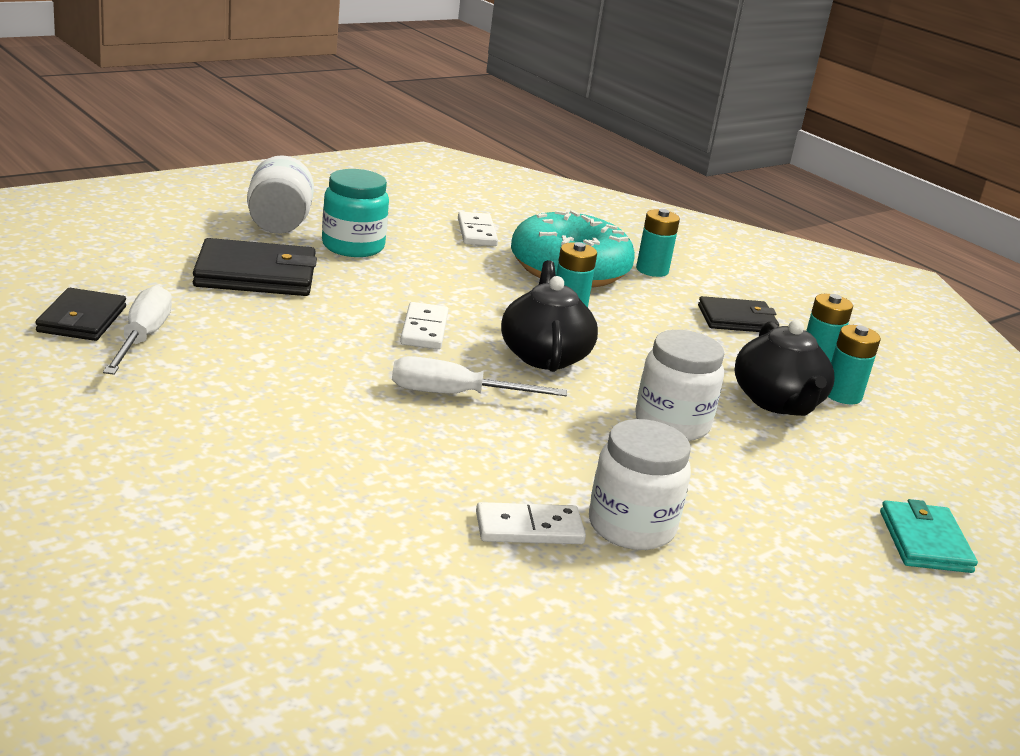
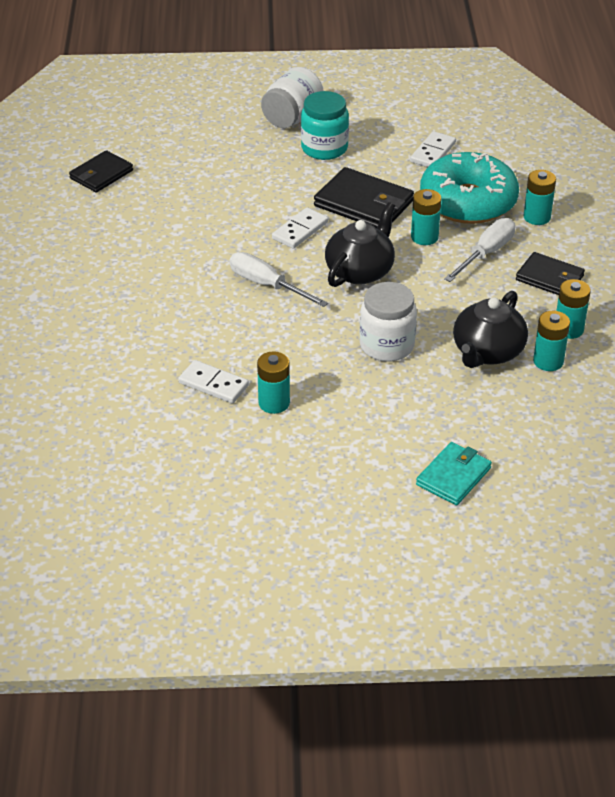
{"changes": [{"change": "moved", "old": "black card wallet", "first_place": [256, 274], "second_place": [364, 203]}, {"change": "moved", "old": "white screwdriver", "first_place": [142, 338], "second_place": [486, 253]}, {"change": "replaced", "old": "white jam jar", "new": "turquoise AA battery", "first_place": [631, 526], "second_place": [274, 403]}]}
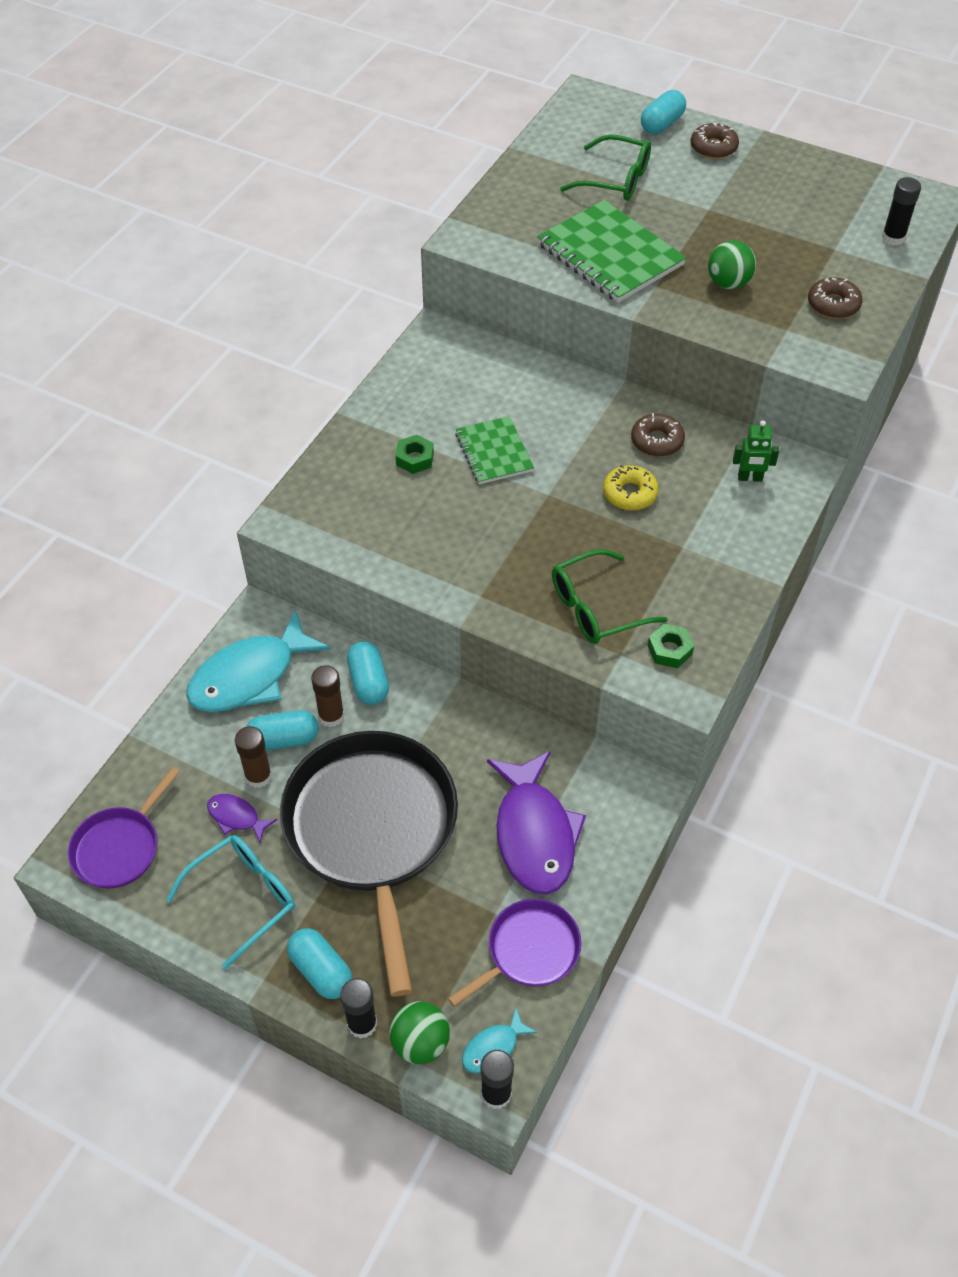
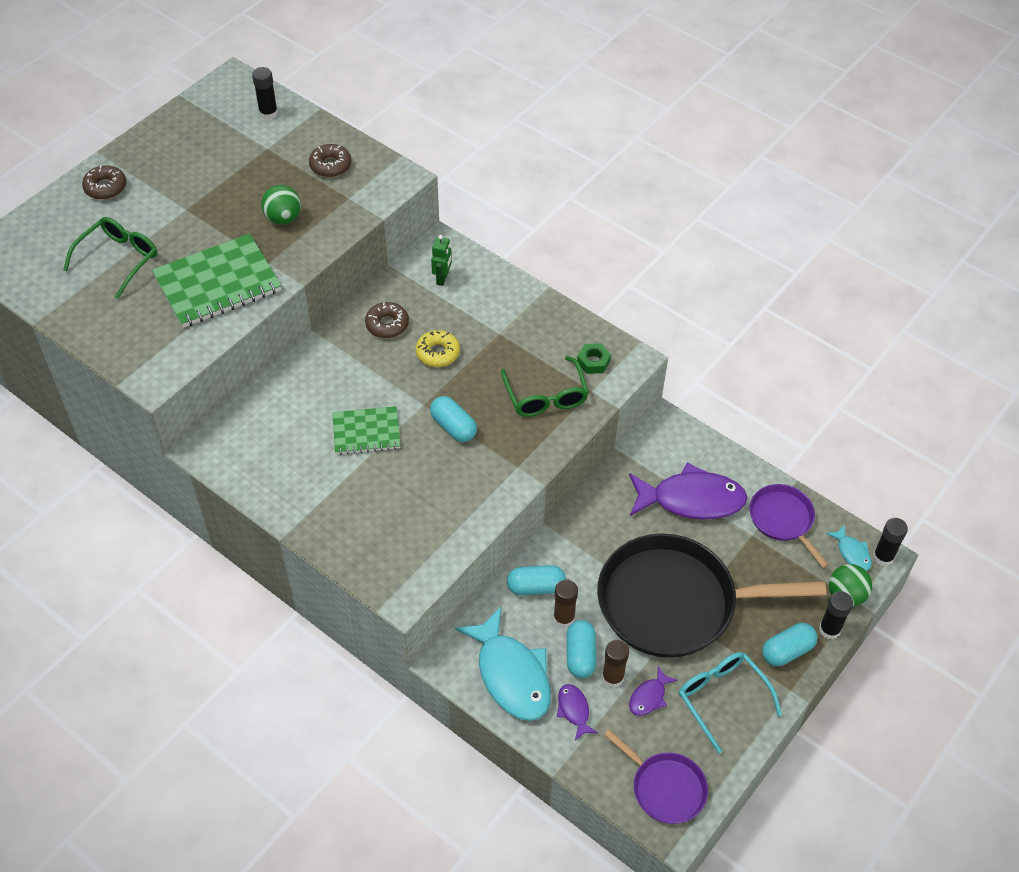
{"changes": [{"change": "moved", "old": "turquoise pill shape", "first_place": [661, 124], "second_place": [453, 427]}, {"change": "removed", "old": "green nut", "first_place": [415, 458]}, {"change": "added", "new": "purple toy fish", "second_place": [574, 710]}]}
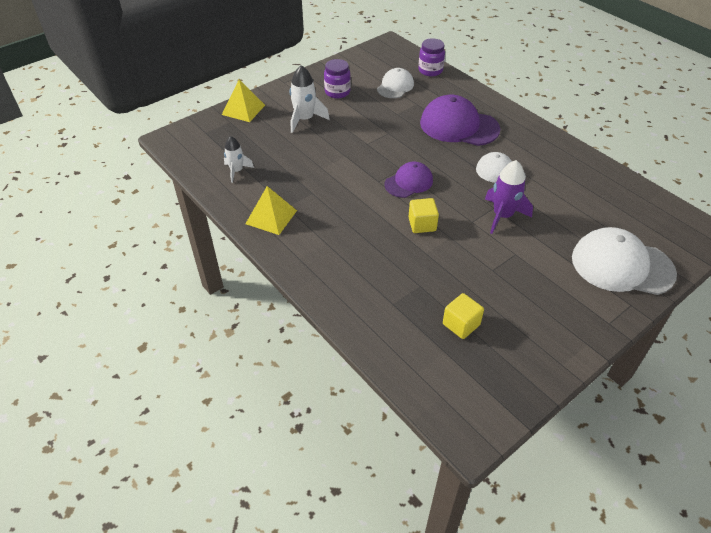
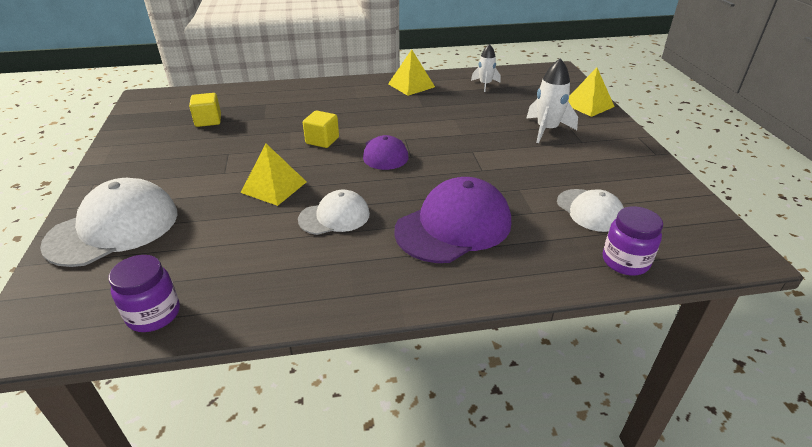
{"changes": [{"change": "moved", "old": "purple jam jar", "first_place": [337, 92], "second_place": [154, 314]}, {"change": "replaced", "old": "purple toy rocket", "new": "yellow pyramid", "first_place": [502, 216], "second_place": [274, 187]}]}
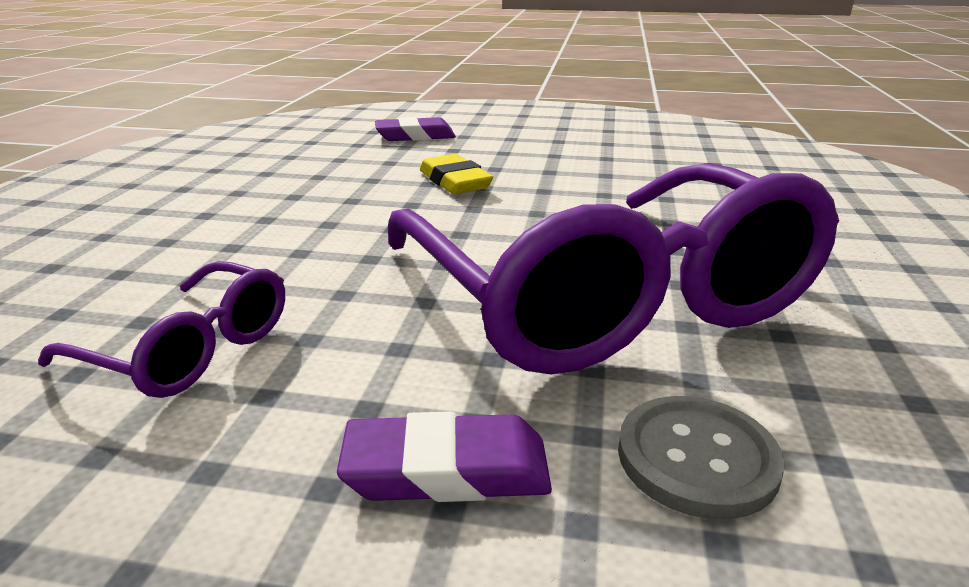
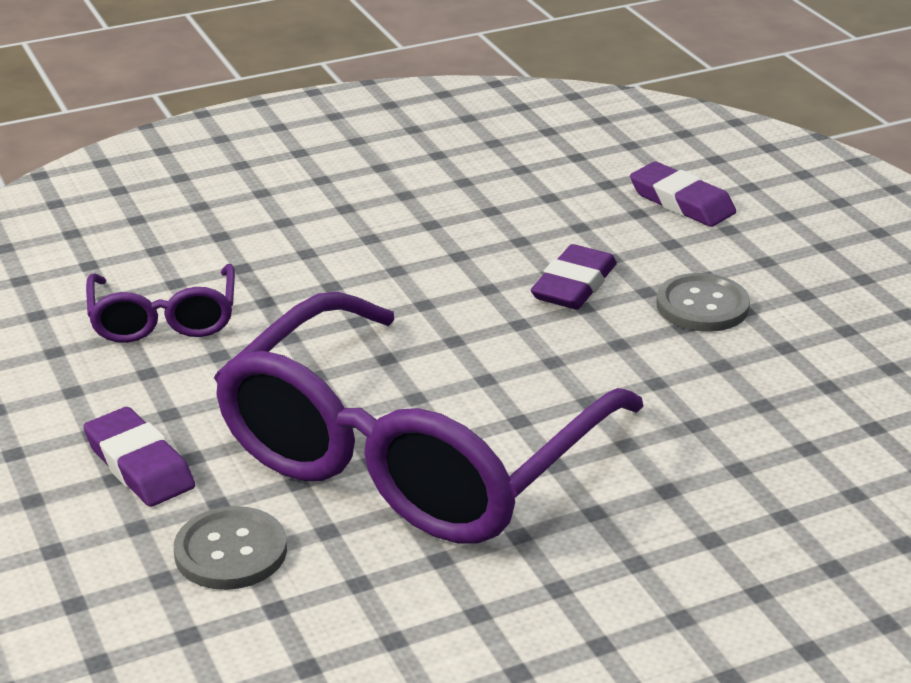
{"changes": [{"change": "recoloured", "old": "yellow eraser", "new": "purple eraser", "first_place": [455, 181], "second_place": [574, 285]}, {"change": "added", "new": "grey button", "second_place": [702, 306]}]}
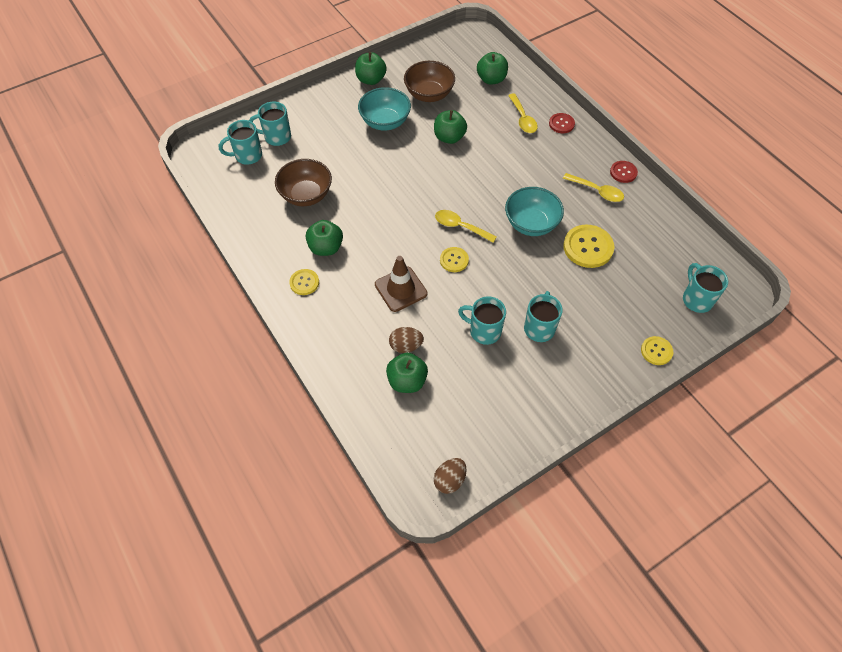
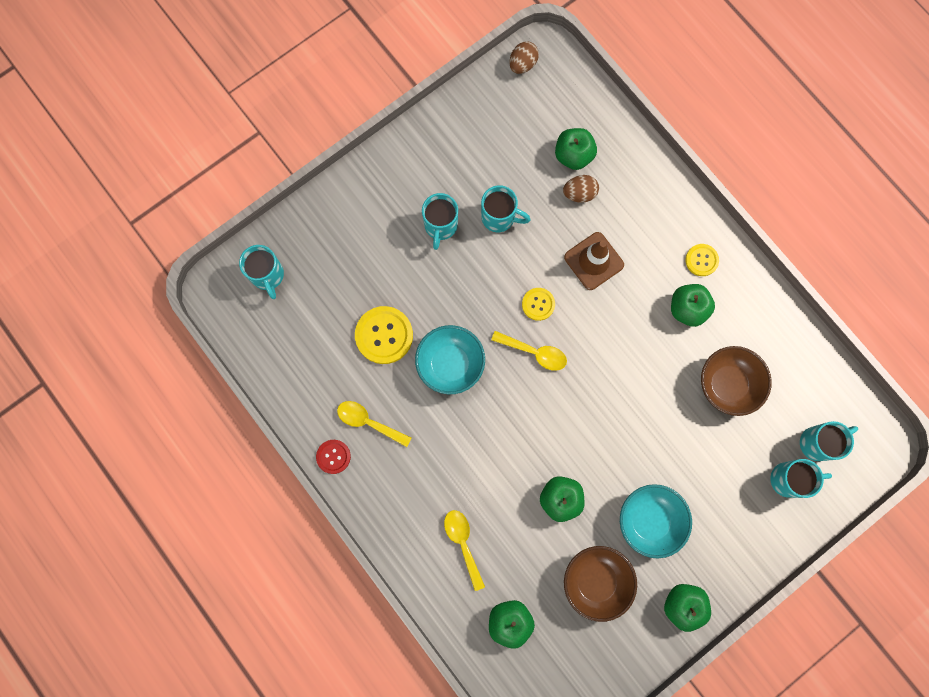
{"changes": [{"change": "removed", "old": "crimson button", "first_place": [561, 124]}, {"change": "removed", "old": "yellow button", "first_place": [656, 351]}]}
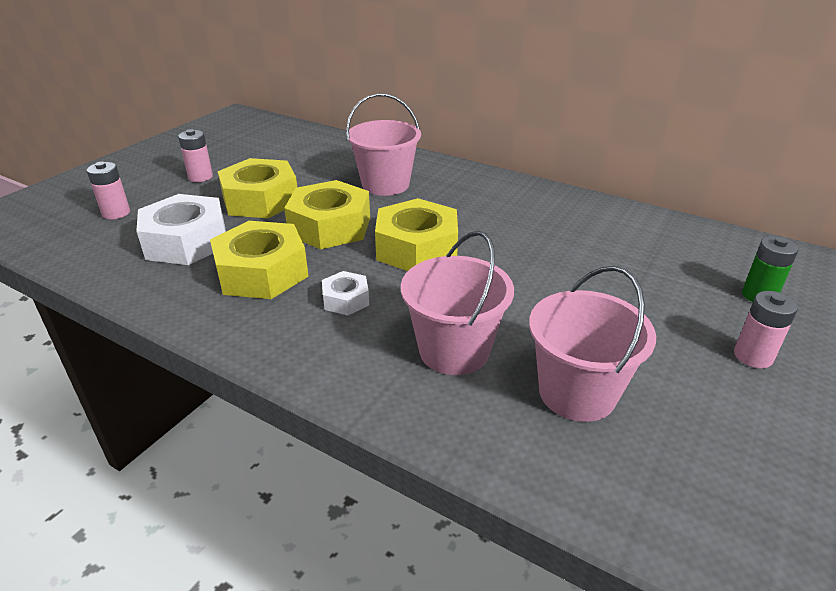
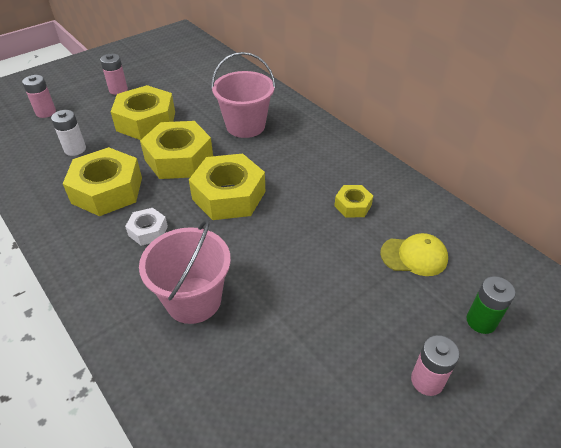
{"changes": [{"change": "replaced", "old": "white nut", "new": "white AA battery", "first_place": [186, 241], "second_place": [75, 149]}, {"change": "removed", "old": "pink pail", "first_place": [577, 393]}, {"change": "added", "new": "yellow nut", "second_place": [353, 205]}, {"change": "added", "new": "yellow peaked cap", "second_place": [414, 256]}]}
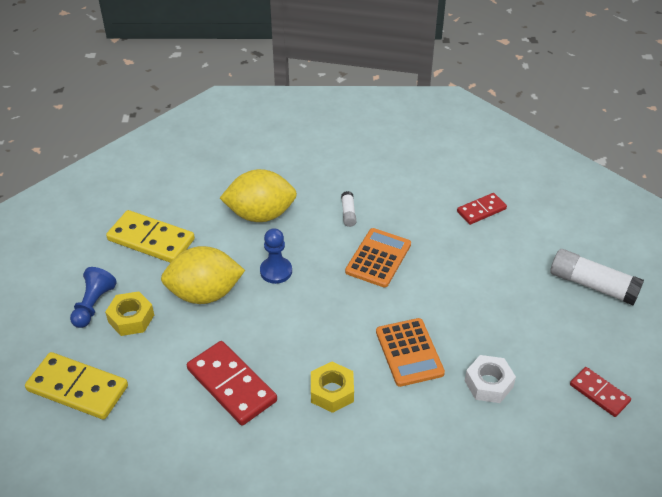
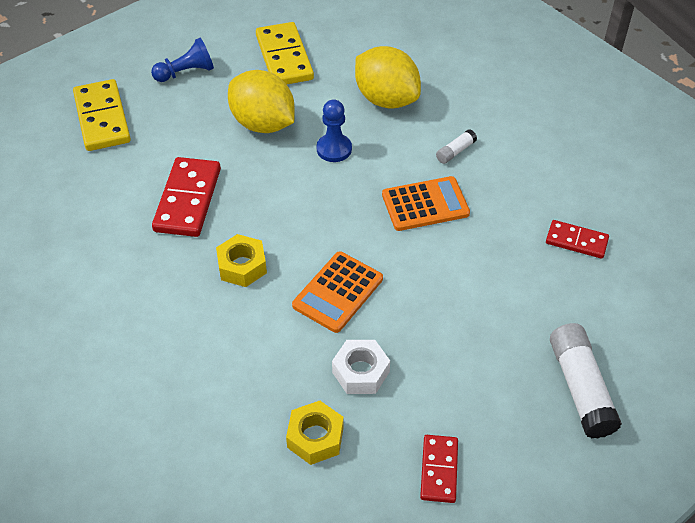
{"changes": [{"change": "moved", "old": "yellow nut", "first_place": [131, 318], "second_place": [315, 437]}]}
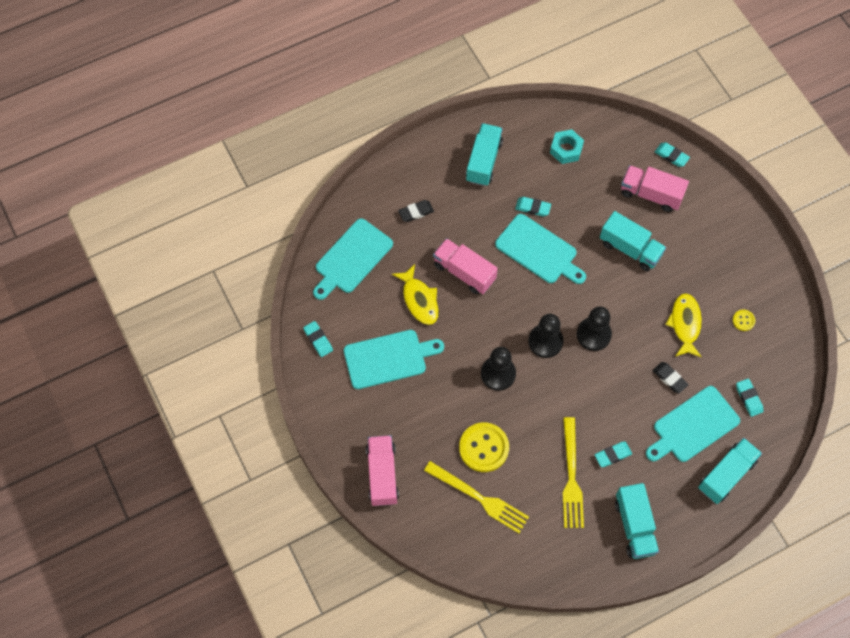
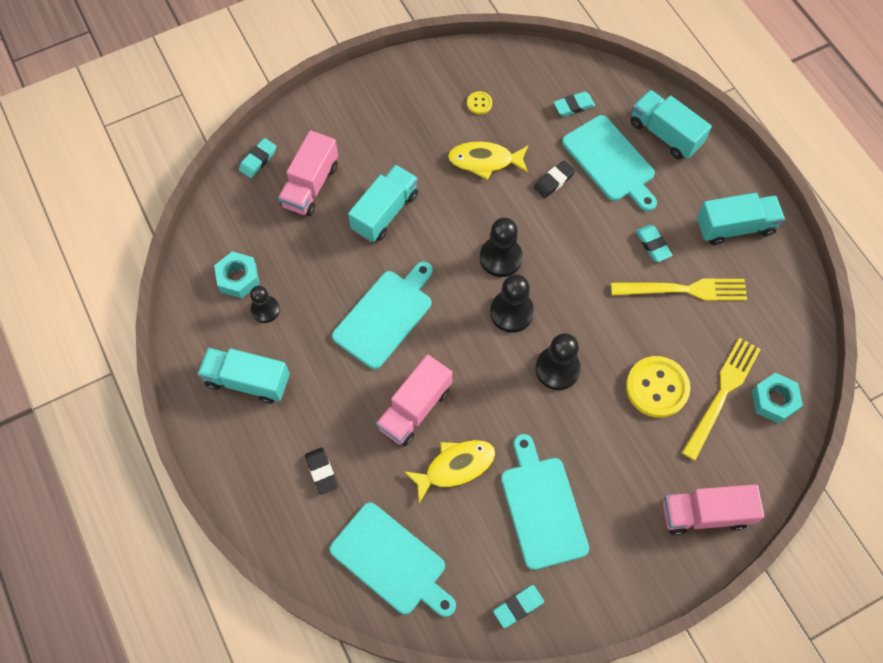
{"changes": [{"change": "removed", "old": "turquoise eraser", "first_place": [533, 208]}, {"change": "added", "new": "black game pawn", "second_place": [265, 310]}, {"change": "added", "new": "turquoise nut", "second_place": [774, 400]}]}
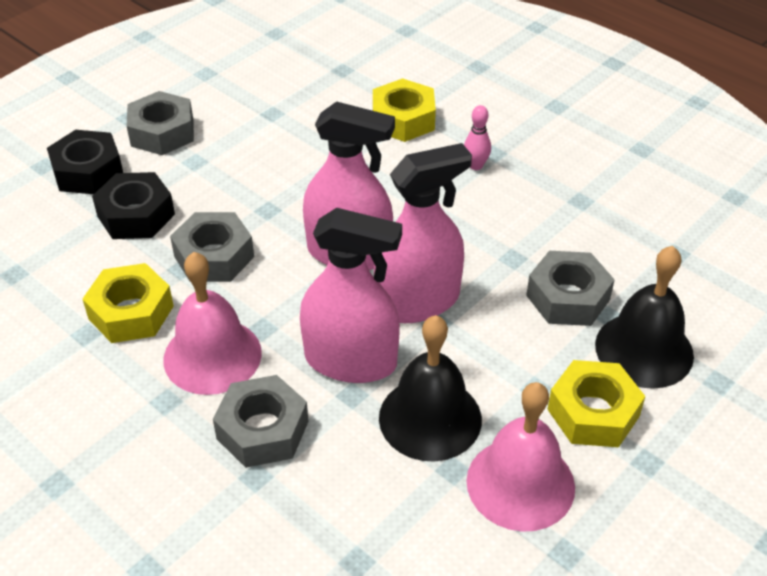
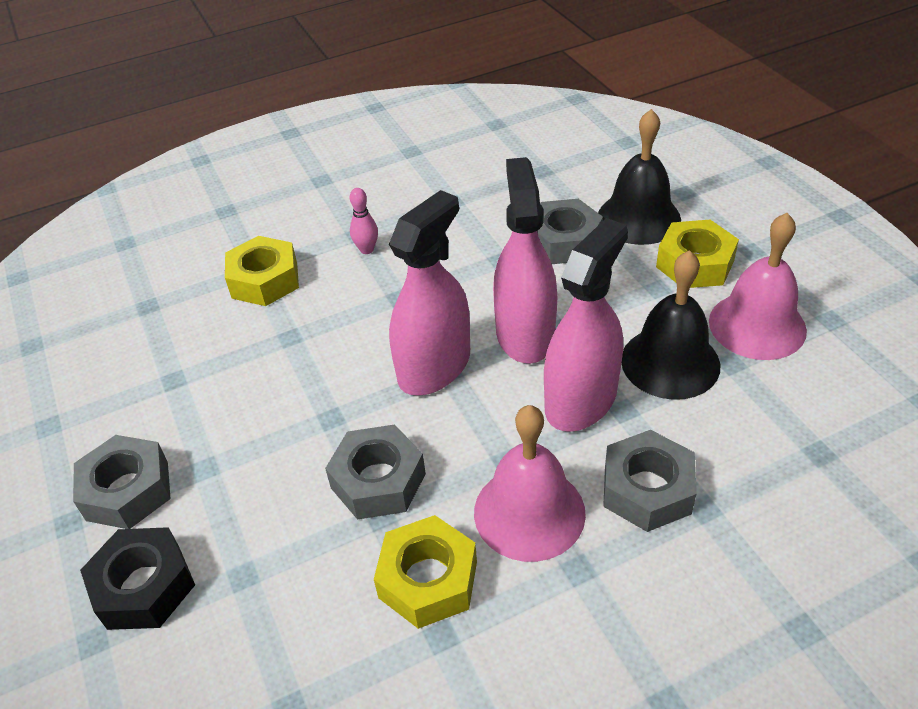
{"changes": [{"change": "removed", "old": "black nut", "first_place": [136, 215]}]}
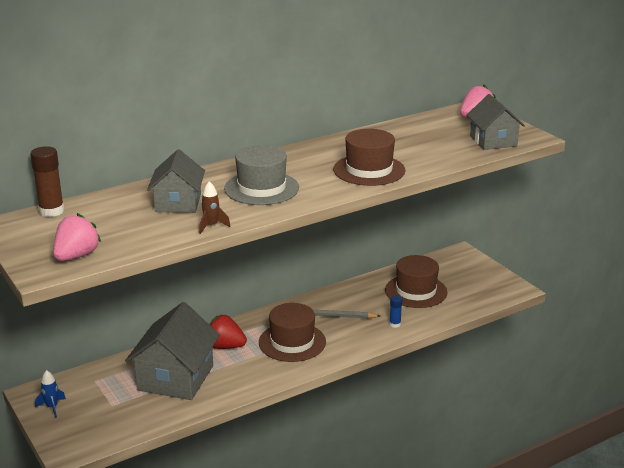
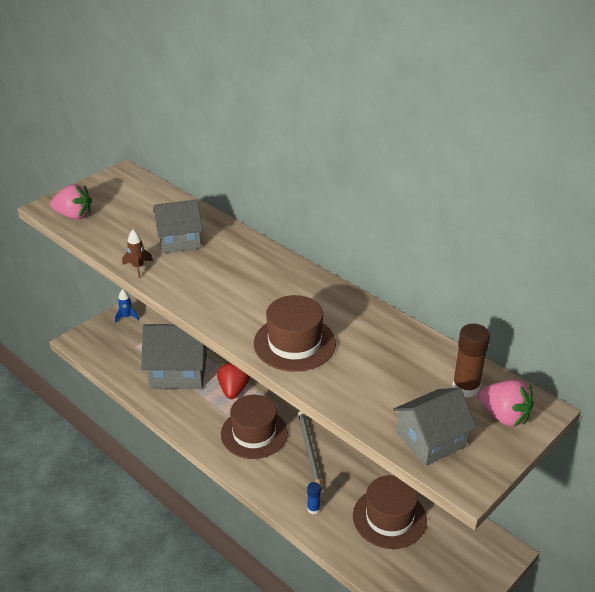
{"changes": [{"change": "removed", "old": "grey top hat", "first_place": [261, 188]}, {"change": "moved", "old": "brown glue", "first_place": [51, 211], "second_place": [465, 387]}]}
